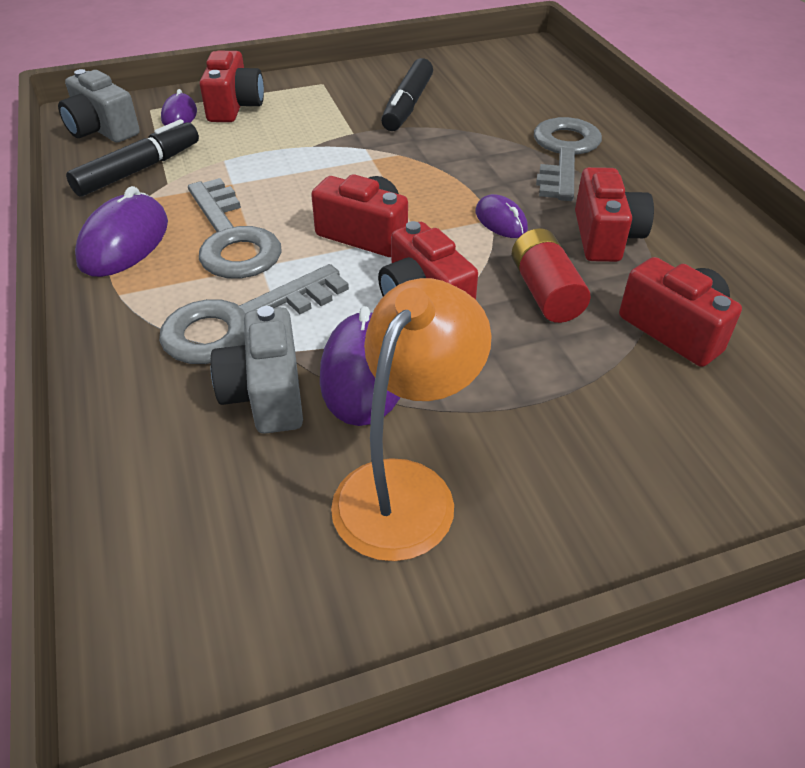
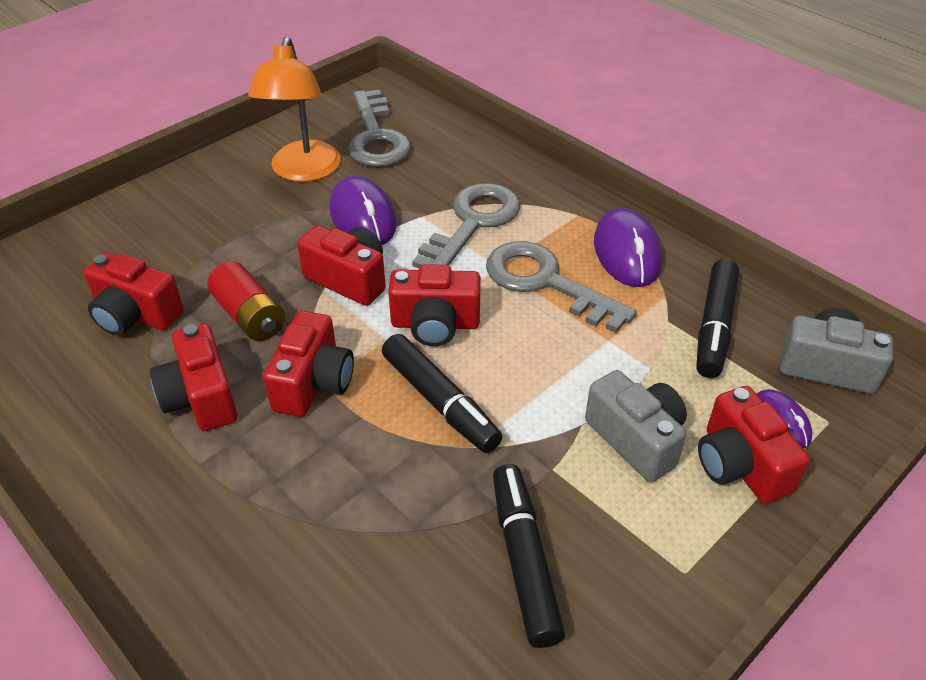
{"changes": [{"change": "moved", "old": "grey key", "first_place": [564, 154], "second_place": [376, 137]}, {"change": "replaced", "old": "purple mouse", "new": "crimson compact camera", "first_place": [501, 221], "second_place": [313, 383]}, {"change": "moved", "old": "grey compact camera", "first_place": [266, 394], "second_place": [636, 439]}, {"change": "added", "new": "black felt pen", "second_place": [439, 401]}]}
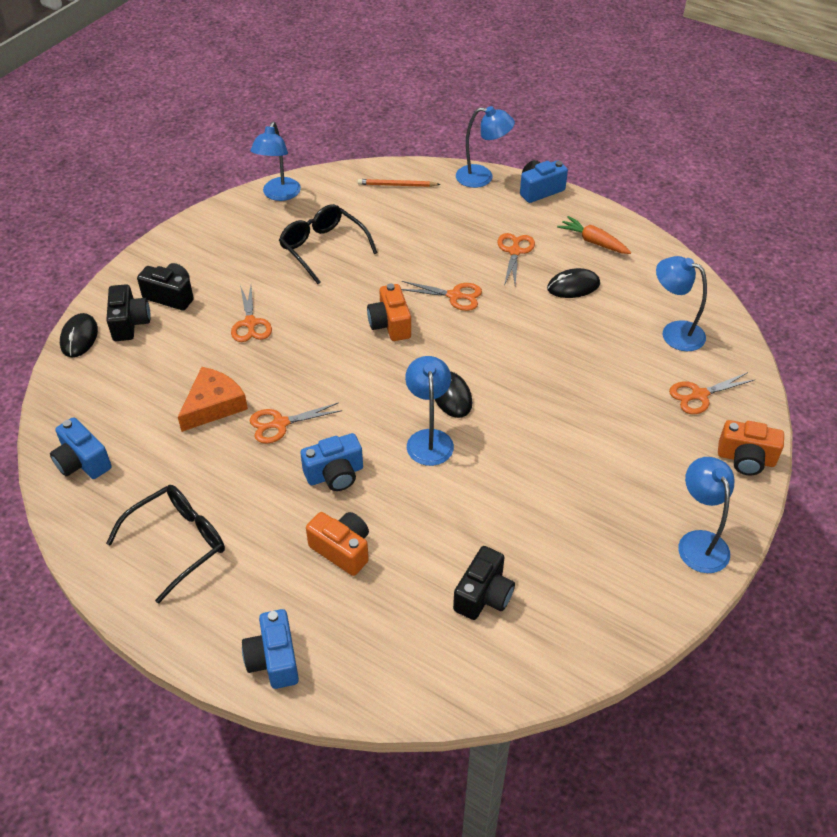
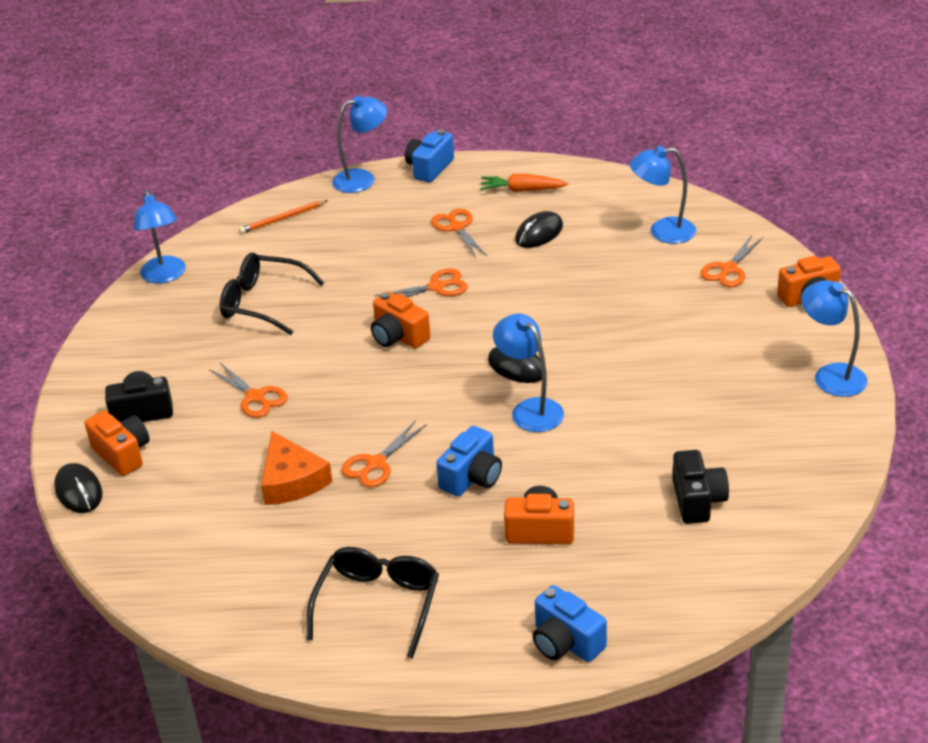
{"changes": [{"change": "recoloured", "old": "black compact camera", "new": "orange-coloured compact camera", "first_place": [129, 323], "second_place": [122, 454]}, {"change": "turned", "old": "orange-coloured piece of cheese", "first_place": [213, 405], "second_place": [291, 480], "degrees": 150}, {"change": "removed", "old": "cobalt compact camera", "first_place": [82, 462]}]}
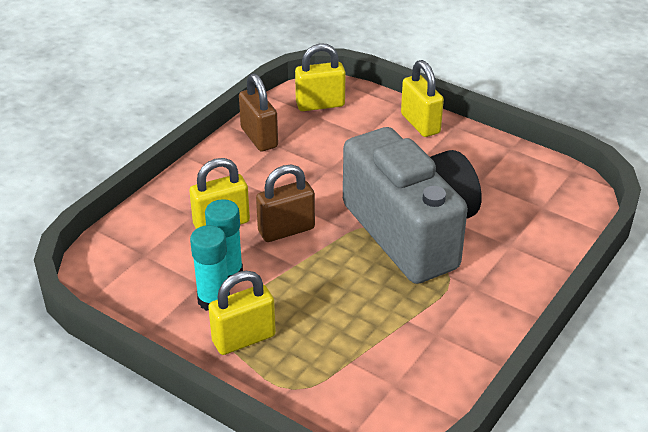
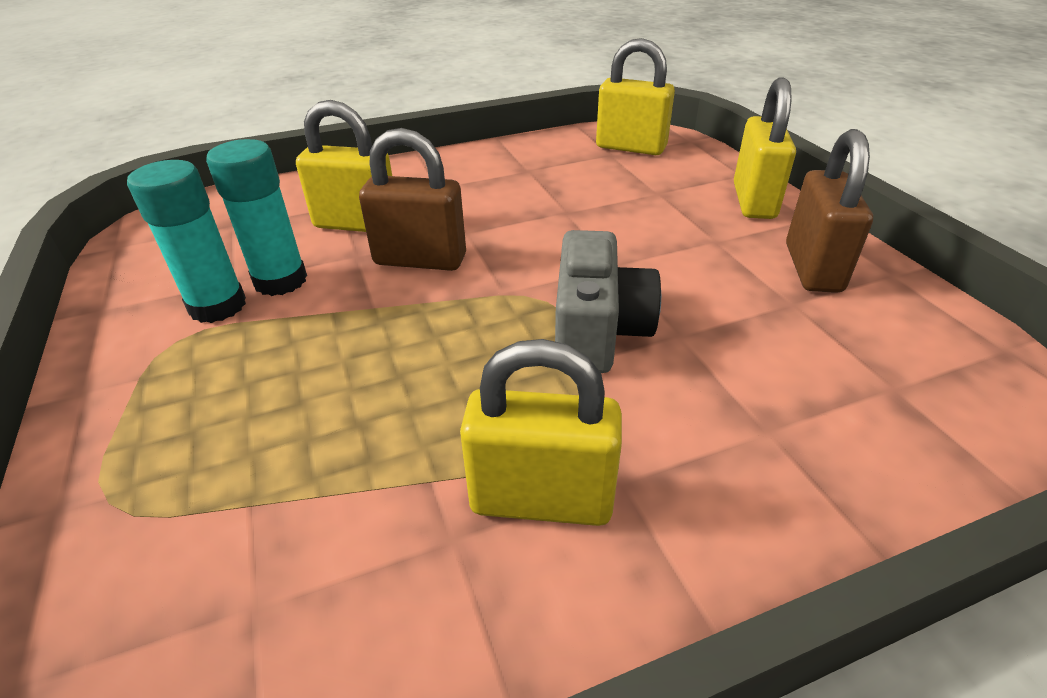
{"changes": [{"change": "moved", "old": "brown small lock", "first_place": [259, 138], "second_place": [812, 268]}, {"change": "resized", "old": "grey compact camera", "first_place": [411, 231], "second_place": [598, 331], "factor": 0.49}, {"change": "moved", "old": "yellow small lock", "first_place": [244, 339], "second_place": [541, 499]}]}
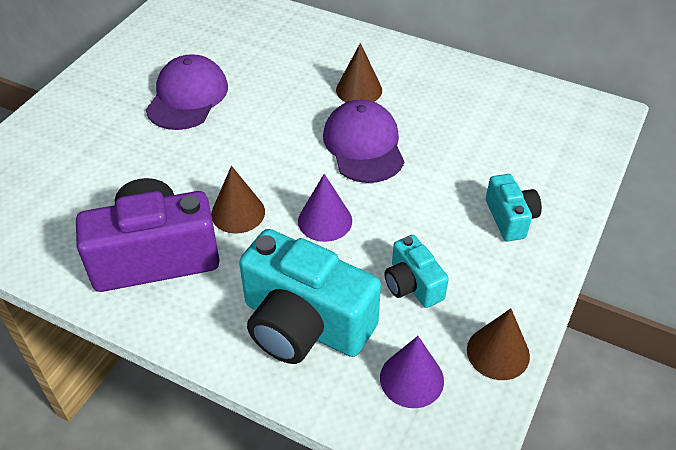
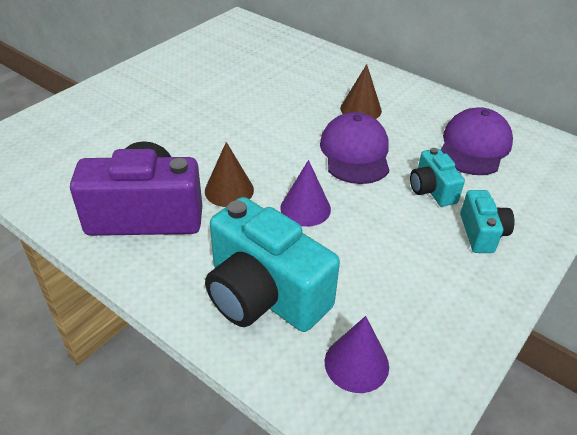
{"changes": [{"change": "moved", "old": "purple peaked cap", "first_place": [187, 97], "second_place": [474, 146]}, {"change": "moved", "old": "turquoise compact camera", "first_place": [412, 285], "second_place": [432, 190]}, {"change": "removed", "old": "brown cone", "first_place": [498, 352]}]}
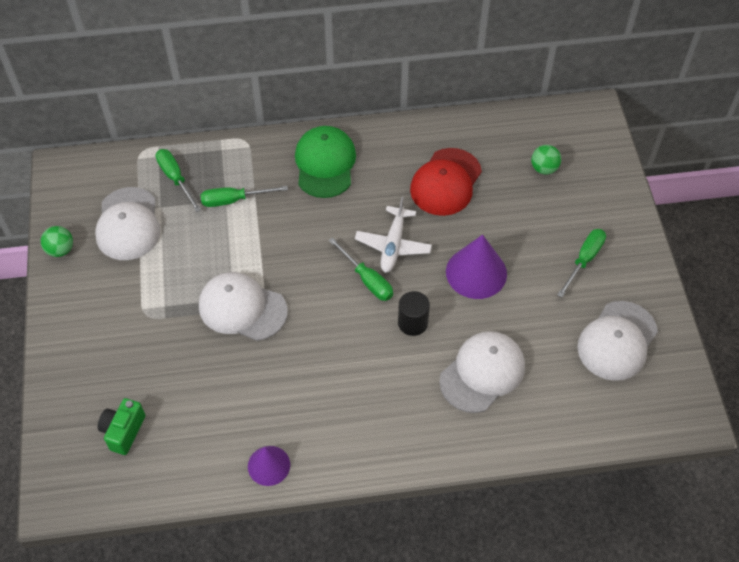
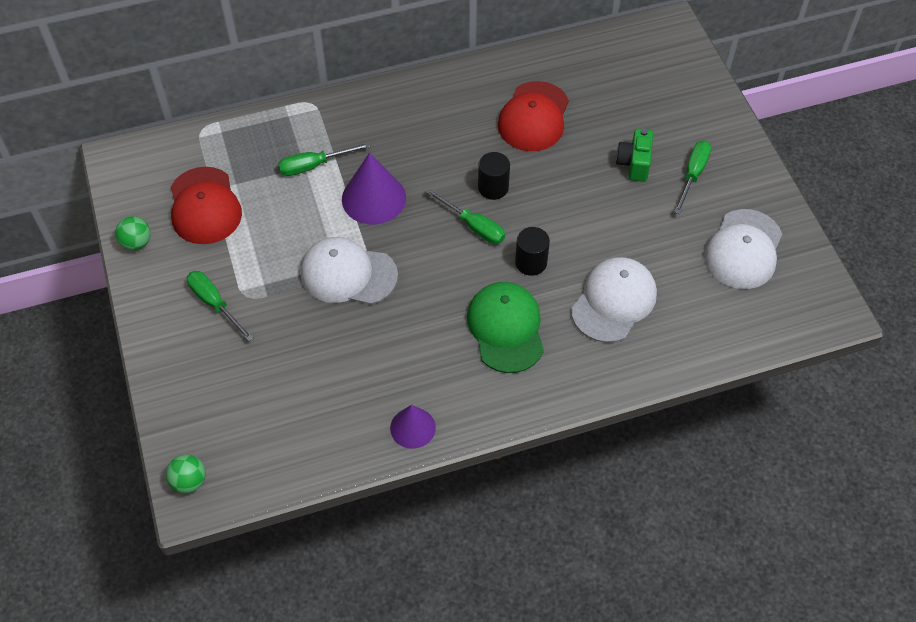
{"changes": [{"change": "moved", "old": "green peaked cap", "first_place": [325, 164], "second_place": [506, 328]}, {"change": "moved", "old": "green ball", "first_place": [544, 168], "second_place": [189, 481]}, {"change": "moved", "old": "green screwdriver", "first_place": [175, 178], "second_place": [214, 303]}, {"change": "recoloured", "old": "white peaked cap", "new": "crimson peaked cap", "first_place": [128, 224], "second_place": [205, 206]}, {"change": "replaced", "old": "white aeroplane", "new": "black cylinder", "first_place": [393, 245], "second_place": [493, 188]}, {"change": "moved", "old": "purple cone", "first_place": [476, 272], "second_place": [373, 198]}, {"change": "moved", "old": "green compact camera", "first_place": [123, 431], "second_place": [634, 164]}]}
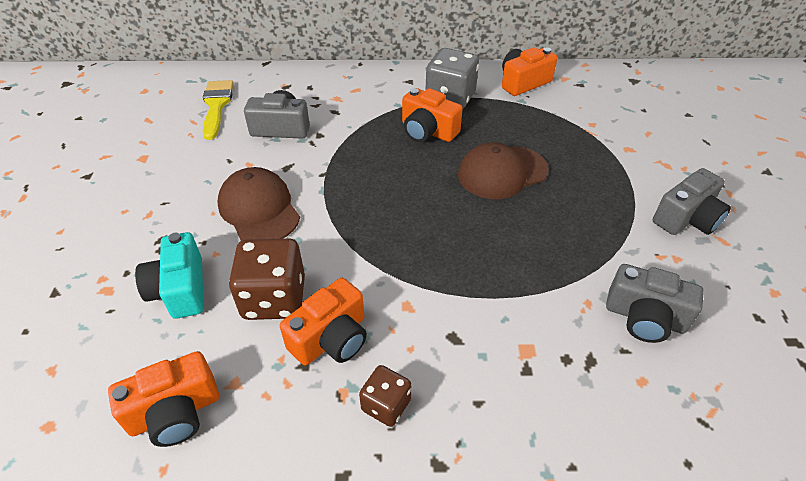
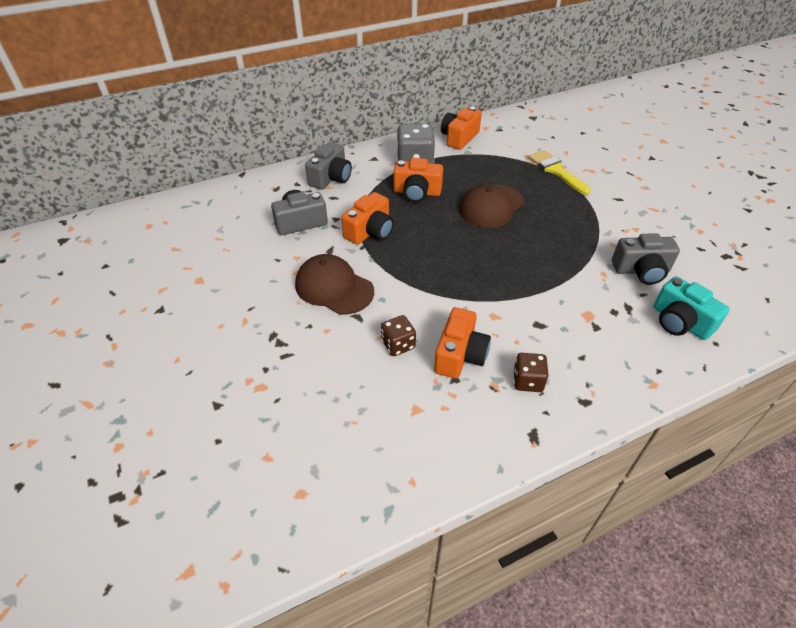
{"changes": [{"change": "moved", "old": "yellow paint brush", "first_place": [216, 105], "second_place": [556, 171]}, {"change": "moved", "old": "grey compact camera", "first_place": [686, 218], "second_place": [331, 178]}, {"change": "moved", "old": "turquoise compact camera", "first_place": [180, 289], "second_place": [680, 322]}, {"change": "resized", "old": "brown die", "first_place": [274, 298], "second_place": [398, 344], "factor": 0.57}, {"change": "moved", "old": "orange-coloured compact camera", "first_place": [175, 412], "second_place": [370, 231]}]}
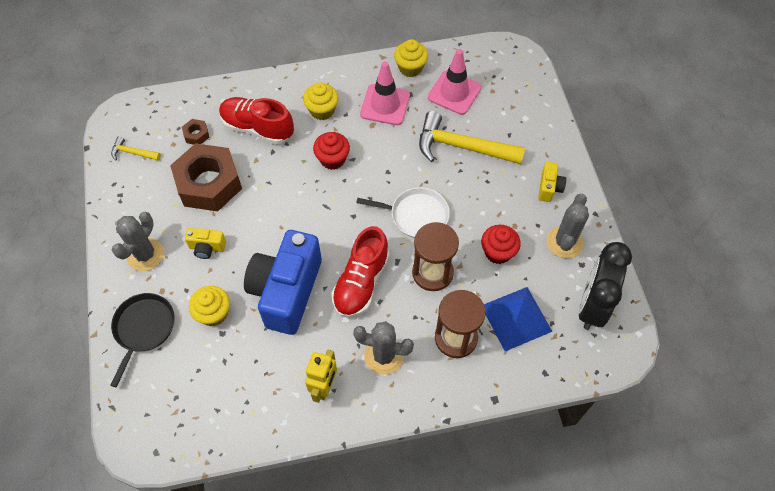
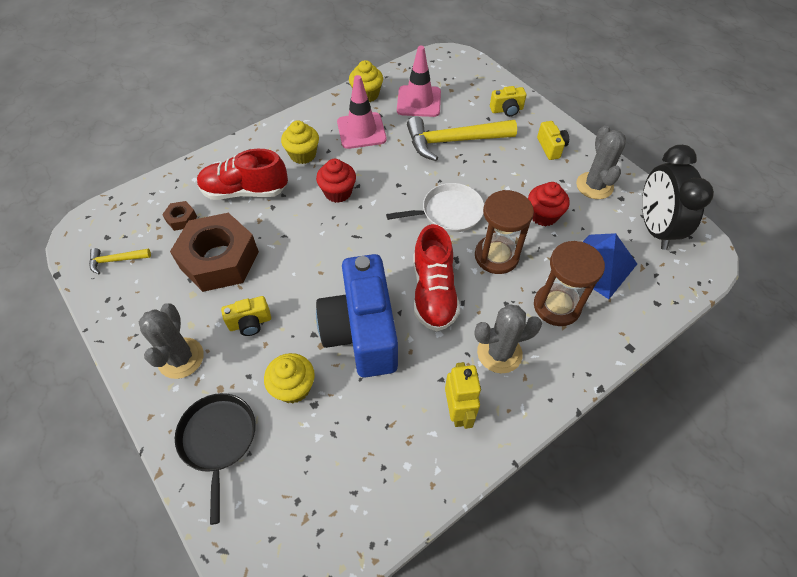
{"changes": [{"change": "added", "new": "yellow compact camera", "second_place": [506, 110]}]}
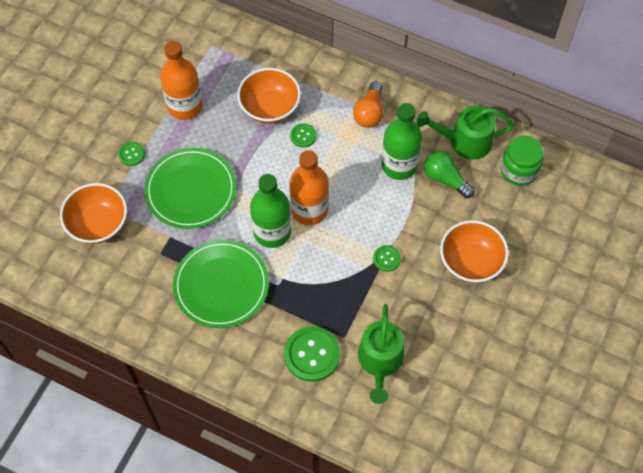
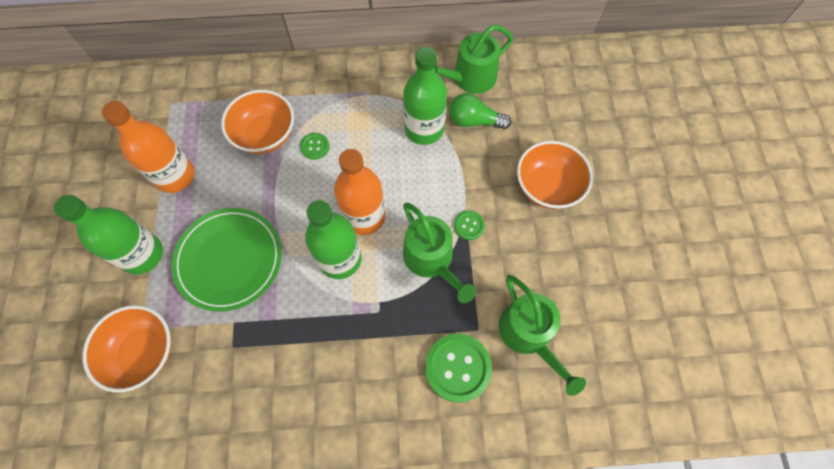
{"changes": [{"change": "removed", "old": "orange-coloured light bulb", "first_place": [369, 112]}, {"change": "removed", "old": "green jam jar", "first_place": [519, 170]}, {"change": "replaced", "old": "green button", "new": "green flask", "first_place": [131, 154], "second_place": [142, 254]}, {"change": "removed", "old": "green flat dish", "first_place": [221, 285]}, {"change": "added", "new": "green watering can", "second_place": [431, 260]}]}
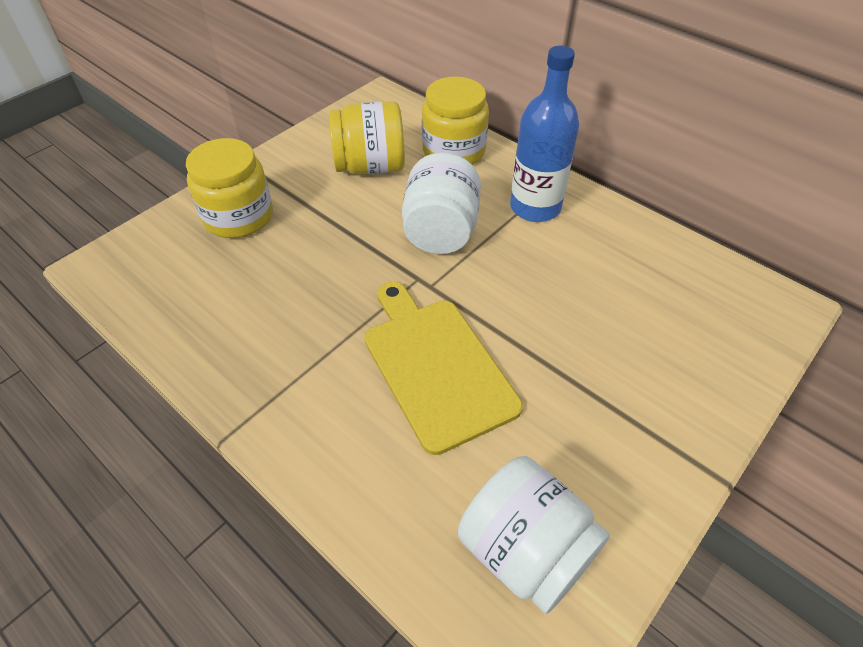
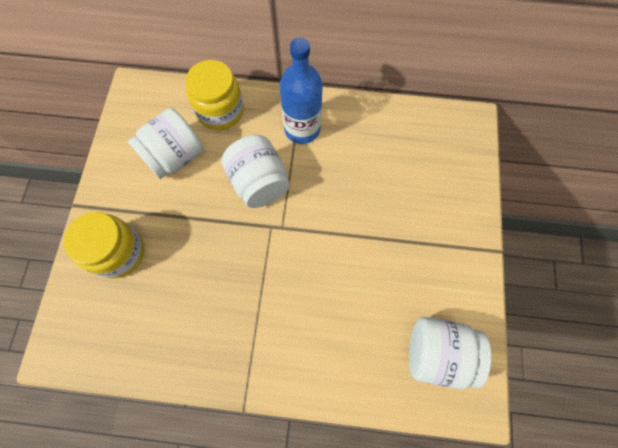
{"changes": [{"change": "recoloured", "old": "yellow jam jar", "new": "white jam jar", "first_place": [370, 166], "second_place": [175, 157]}, {"change": "removed", "old": "yellow cutting board", "first_place": [436, 366]}]}
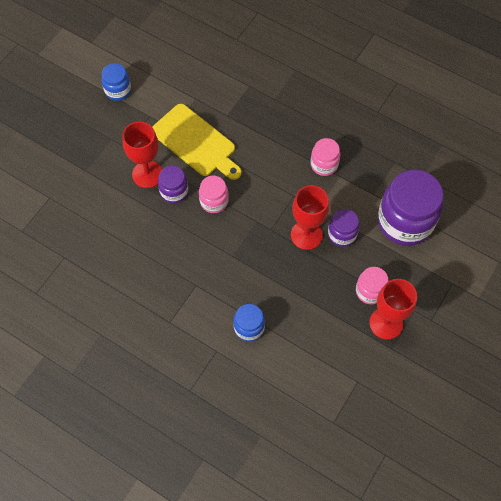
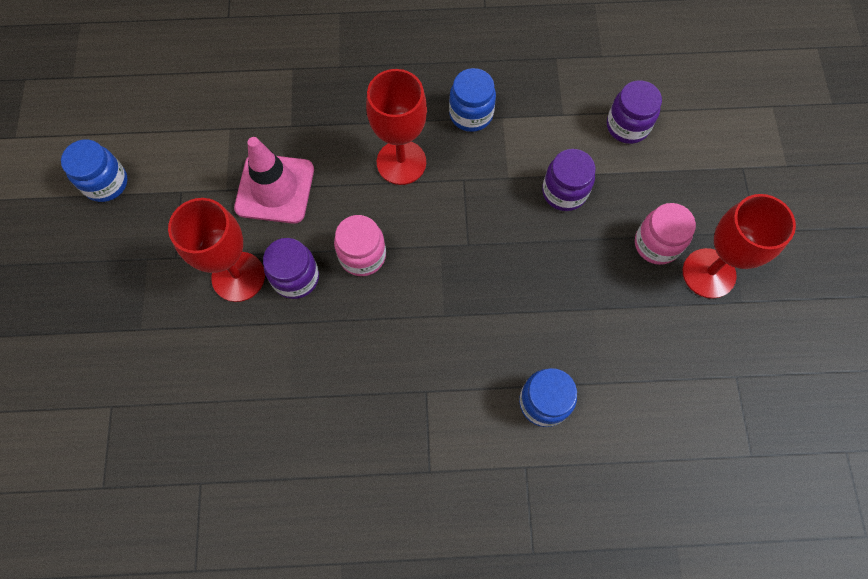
{"changes": [{"change": "replaced", "old": "yellow cutting board", "new": "pink traffic cone", "first_place": [195, 142], "second_place": [275, 189]}, {"change": "recoloured", "old": "pink jam jar", "new": "cobalt jam jar", "first_place": [324, 164], "second_place": [471, 114]}, {"change": "resized", "old": "purple jam jar", "first_place": [405, 222], "second_place": [627, 126], "factor": 0.51}, {"change": "moved", "old": "crimson wine glass", "first_place": [306, 235], "second_place": [401, 162]}]}
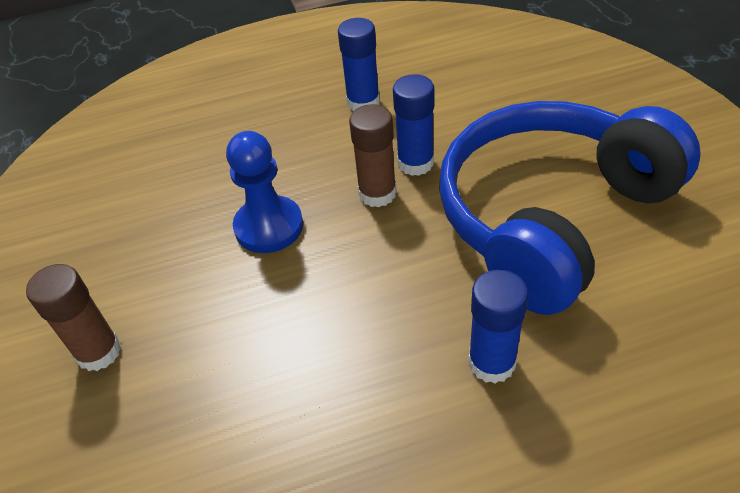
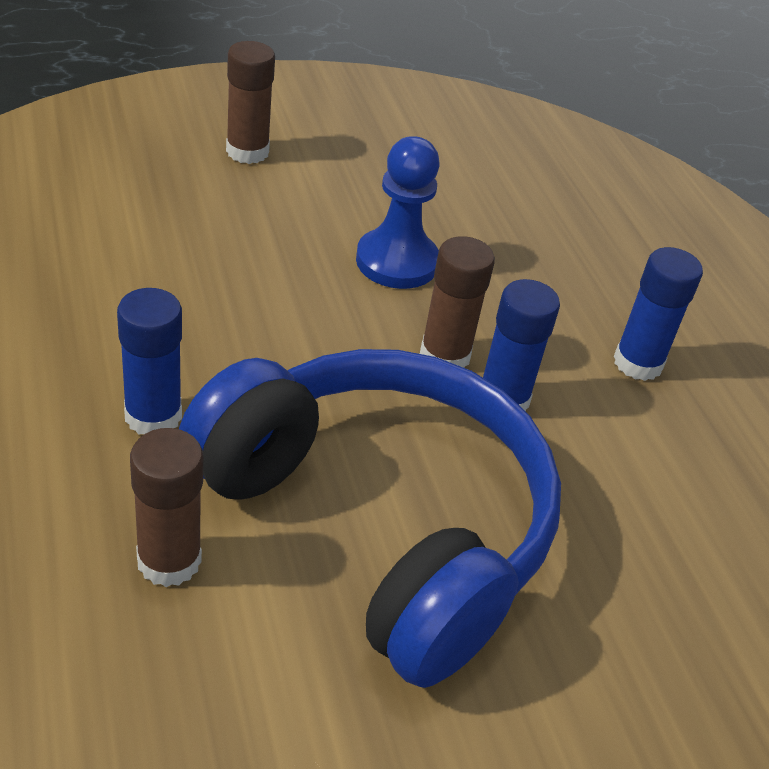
{"changes": [{"change": "added", "new": "brown glue", "second_place": [169, 560]}]}
